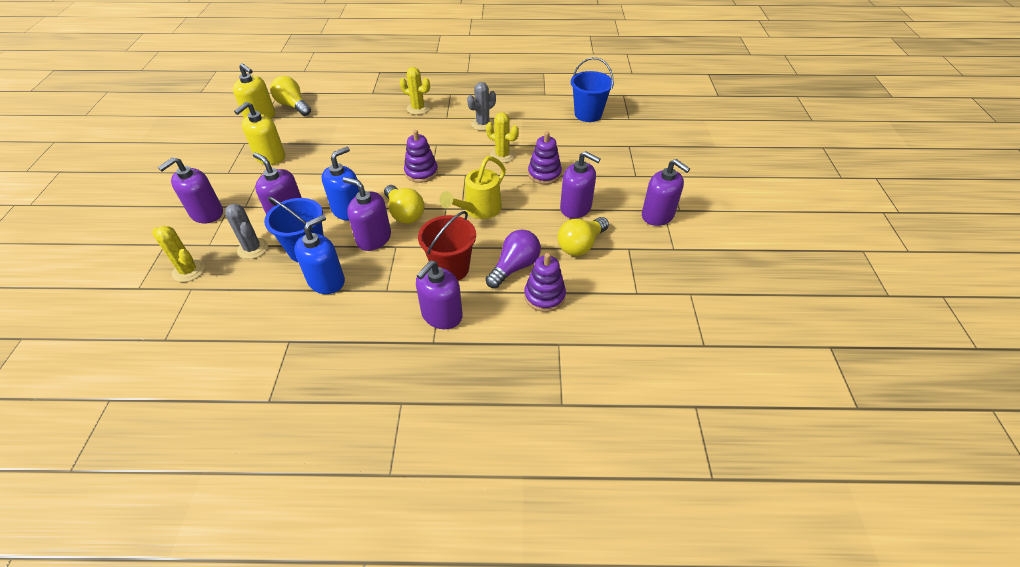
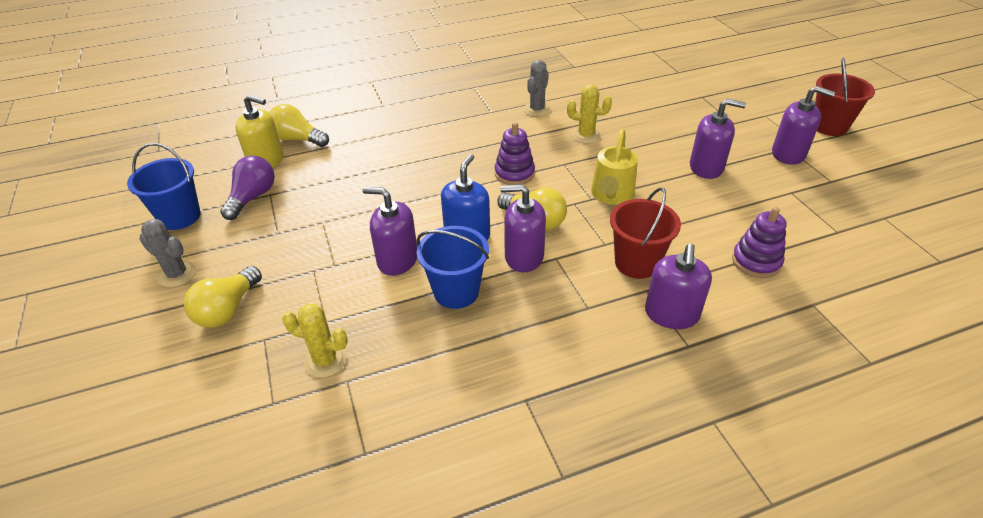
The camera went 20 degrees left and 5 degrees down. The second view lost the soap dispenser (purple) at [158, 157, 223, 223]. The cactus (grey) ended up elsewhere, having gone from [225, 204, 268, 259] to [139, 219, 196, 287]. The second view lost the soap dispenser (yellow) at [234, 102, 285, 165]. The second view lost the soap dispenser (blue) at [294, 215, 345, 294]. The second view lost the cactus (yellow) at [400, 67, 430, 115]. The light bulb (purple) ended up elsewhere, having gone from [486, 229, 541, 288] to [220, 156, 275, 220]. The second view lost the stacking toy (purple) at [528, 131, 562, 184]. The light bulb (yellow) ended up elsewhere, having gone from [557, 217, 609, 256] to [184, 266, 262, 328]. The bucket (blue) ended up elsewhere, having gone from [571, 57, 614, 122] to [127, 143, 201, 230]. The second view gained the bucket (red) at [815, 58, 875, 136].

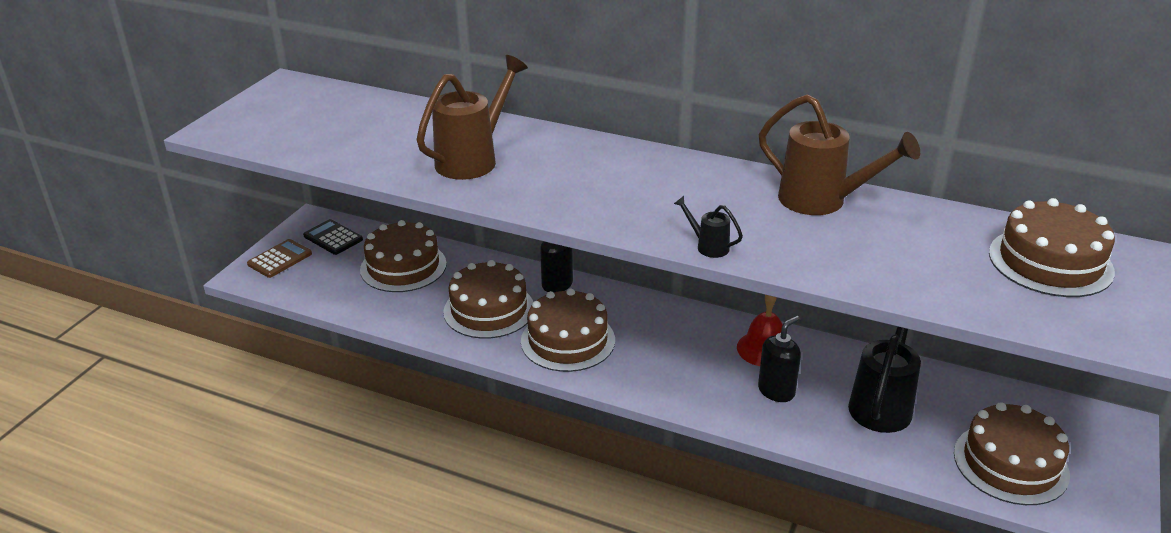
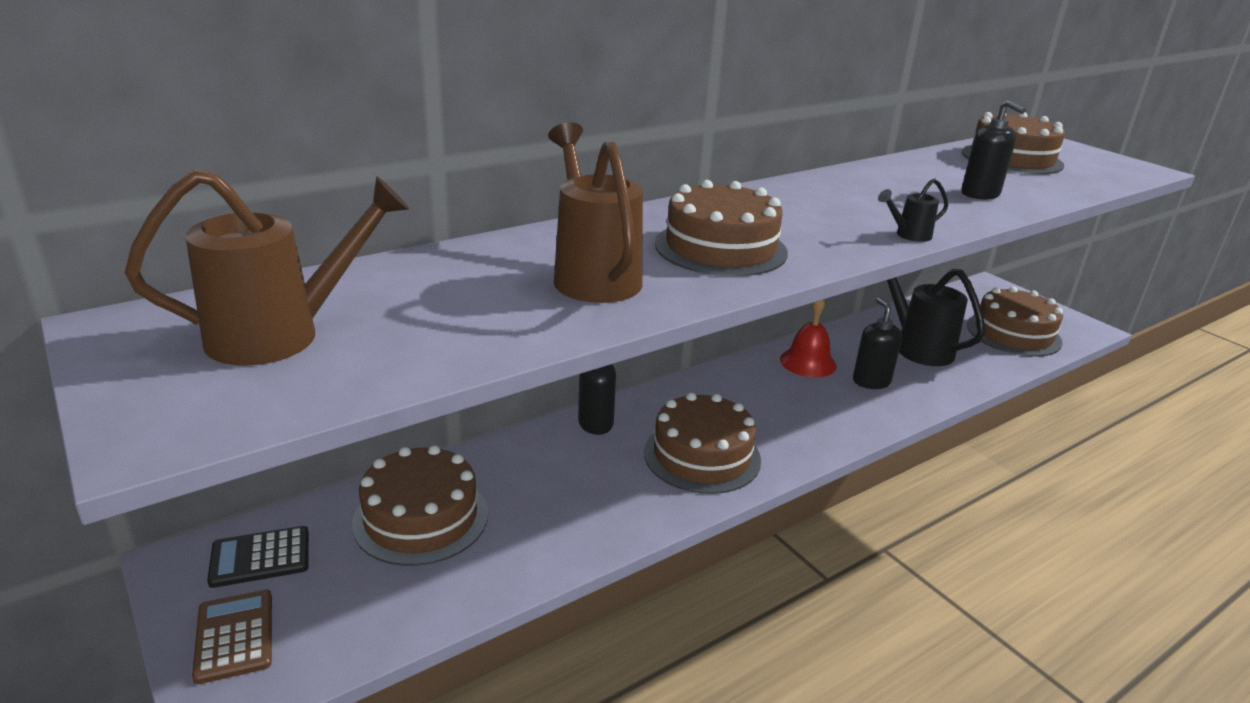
The camera went 60 degrees left and 5 degrees down. The cake (brown) ended up elsewhere, having gone from [443, 260, 533, 339] to [655, 180, 788, 277]. The watering can (brown) ended up elsewhere, having gone from [759, 94, 920, 215] to [125, 170, 409, 365]. The second view gained the soap dispenser (black) at [961, 100, 1026, 200].

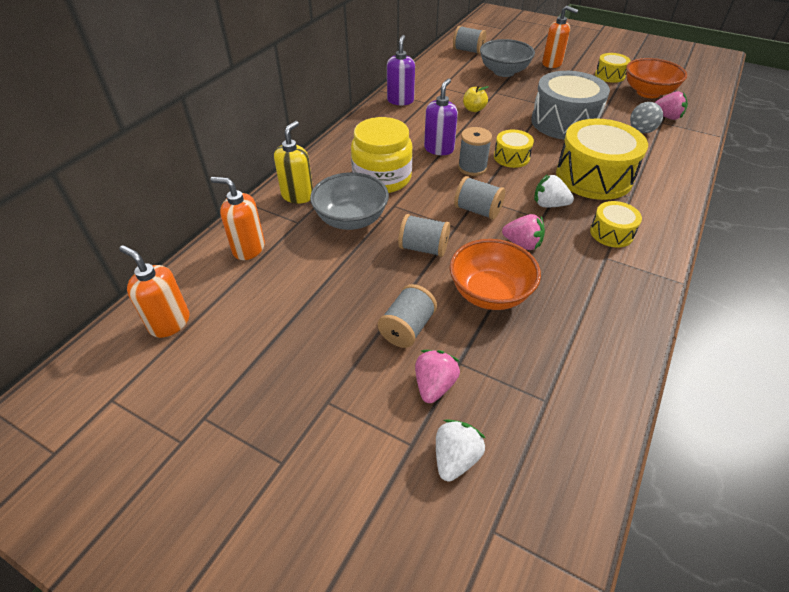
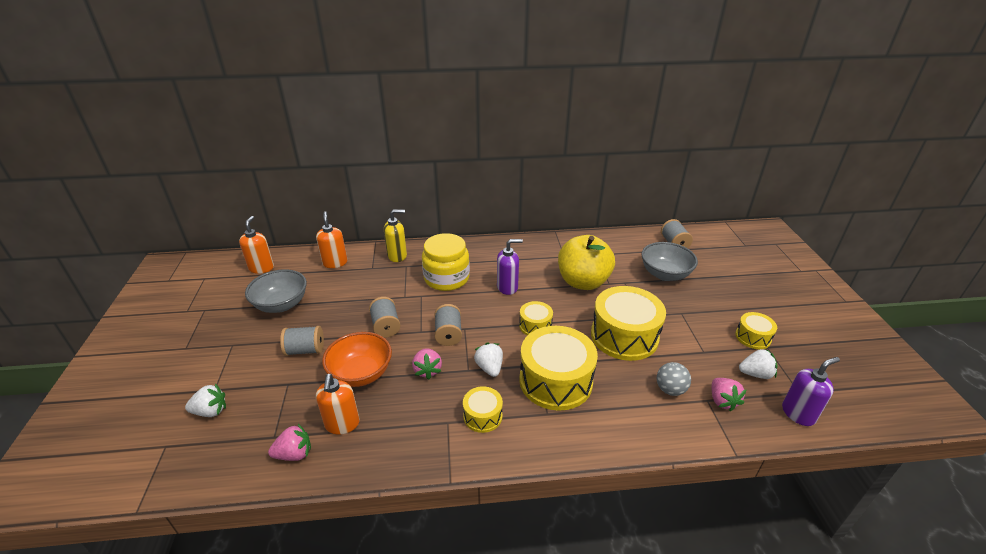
The camera went 55 degrees right and 10 degrees down. The bowl (grey) ended up elsewhere, having gone from [310, 172, 389, 230] to [245, 269, 307, 313]. The soap dispenser (purple) ended up elsewhere, having gone from [387, 35, 415, 105] to [782, 357, 840, 426]. The strawberry (pink) ended up elsewhere, having gone from [415, 350, 460, 403] to [268, 424, 311, 461]. The second view lost the spool (grey) at [458, 127, 492, 176]. The size of the apple (yellow) at [463, 85, 489, 112] changed by a factor of 2.44. What was the drum (grey) at [531, 71, 610, 140] turned into the drum (yellow) at [591, 286, 666, 361]. The soap dispenser (orange) ended up elsewhere, having gone from [542, 6, 578, 68] to [316, 374, 360, 434]. Where the bowl (orange) stood at [626, 58, 687, 98], the strawberry (white) came to stand at [739, 349, 777, 379].

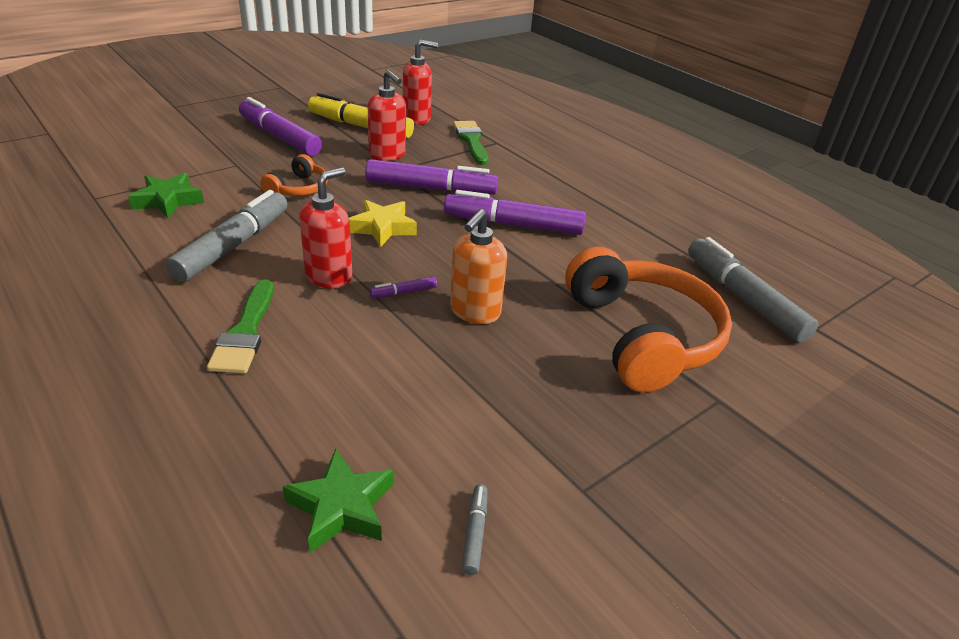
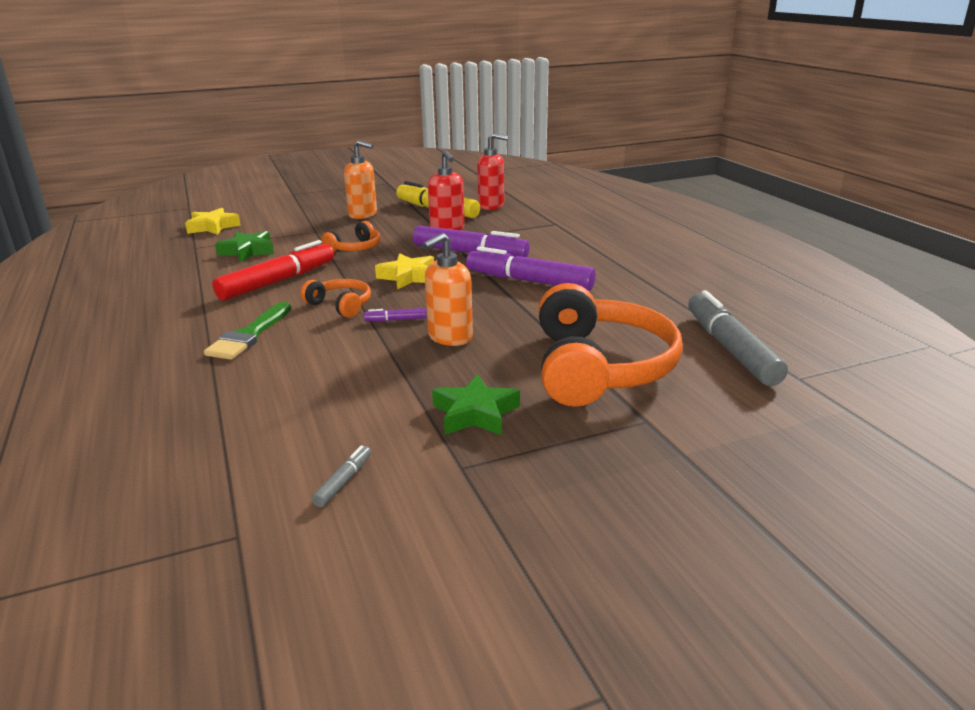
The camera went 20 degrees right and 10 degrees down. What was the marker (grey) at [166, 190, 287, 282] turned into the marker (red) at [212, 240, 334, 300]. Where the marker (purple) stood at [239, 97, 322, 156], the soap dispenser (orange) came to stand at [344, 140, 377, 219]. The star (green) ended up elsewhere, having gone from [283, 449, 393, 553] to [432, 374, 520, 435]. Where the soap dispenser (red) stood at [299, 167, 352, 289], the headphones (orange) came to stand at [300, 279, 371, 318]. The second view lost the brush (green) at [453, 121, 489, 165]. The second view gained the star (yellow) at [185, 208, 241, 235].

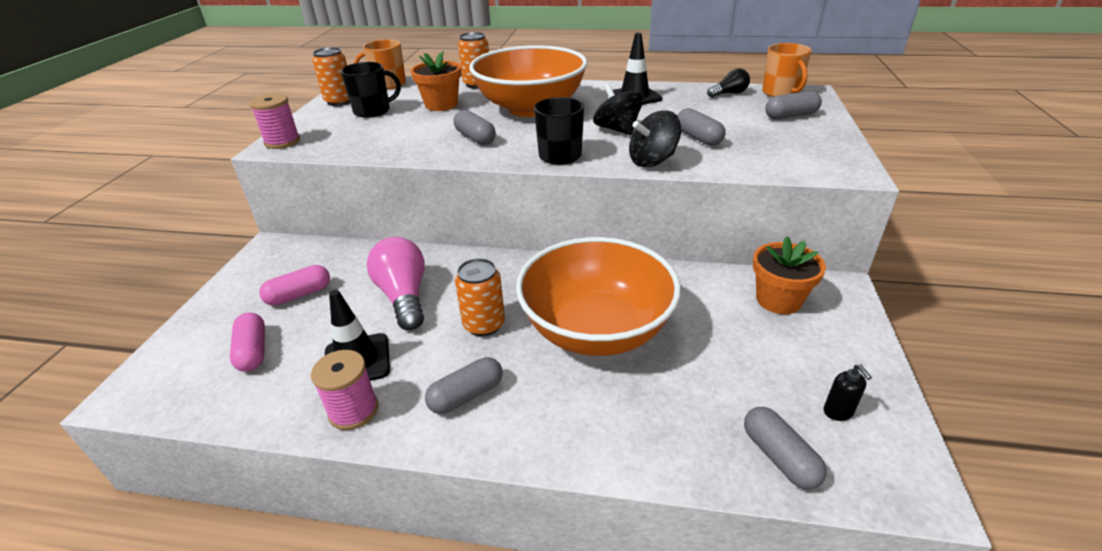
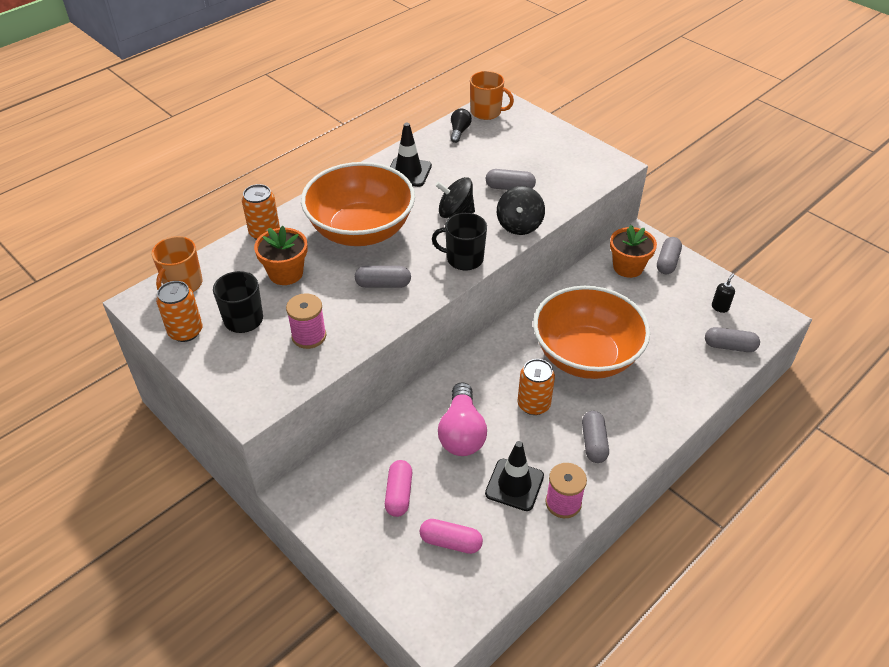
The camera went 55 degrees left and 10 degrees up. The spool (pink) ended up elsewhere, having gone from [249, 94, 300, 149] to [286, 293, 326, 349]. The light bulb (pink) at [367, 237, 425, 330] ended up facing another way, 105 degrees counterclockwise from before. The capsule (grey) ended up elsewhere, having gone from [765, 91, 822, 119] to [657, 237, 682, 274]. The soap dispenser (black) at [824, 365, 872, 421] ended up facing another way, 75 degrees counterclockwise from before.

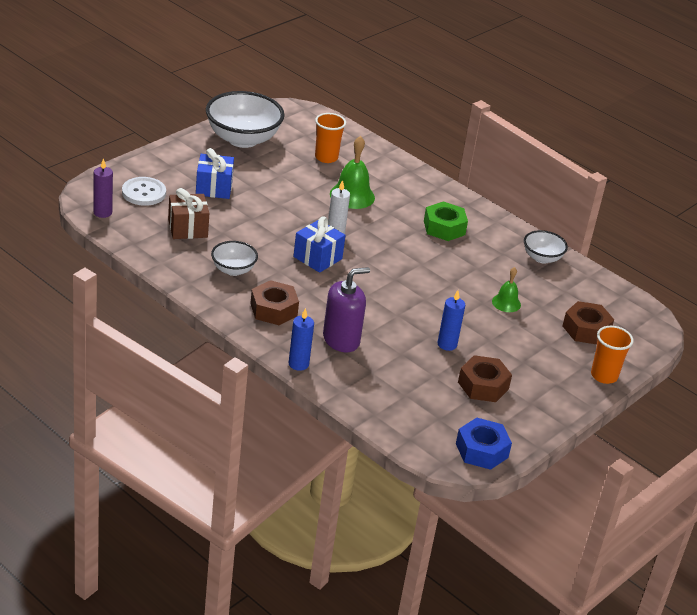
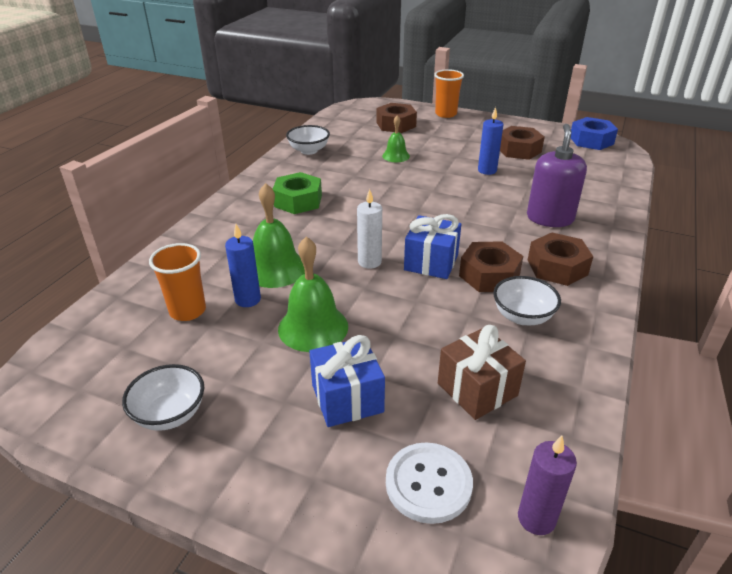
The camera went 105 degrees left and 0 degrees up. The size of the bowl (white) at [206, 91, 285, 148] changed by a factor of 0.53. The candle (blue) ended up elsewhere, having gone from [289, 308, 314, 371] to [225, 224, 261, 307]. The soap dispenser (purple) at [323, 267, 370, 352] ended up facing another way, 60 degrees clockwise from before. The second view gained the bell (green) at [278, 237, 348, 352]. The second view gained the nut (brown) at [459, 241, 523, 292].

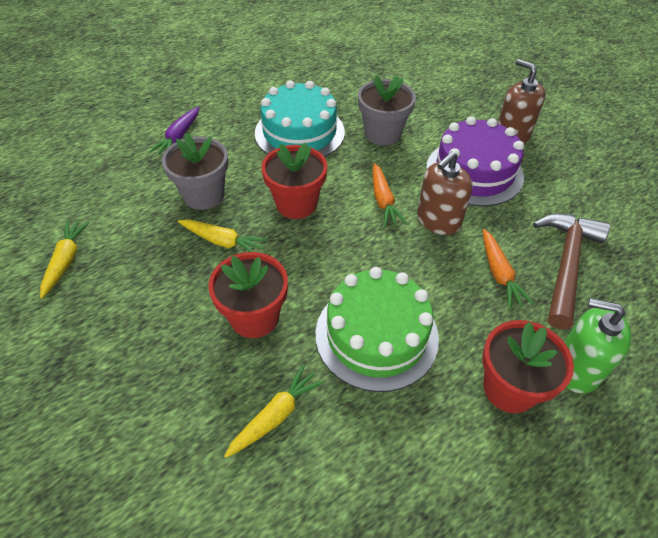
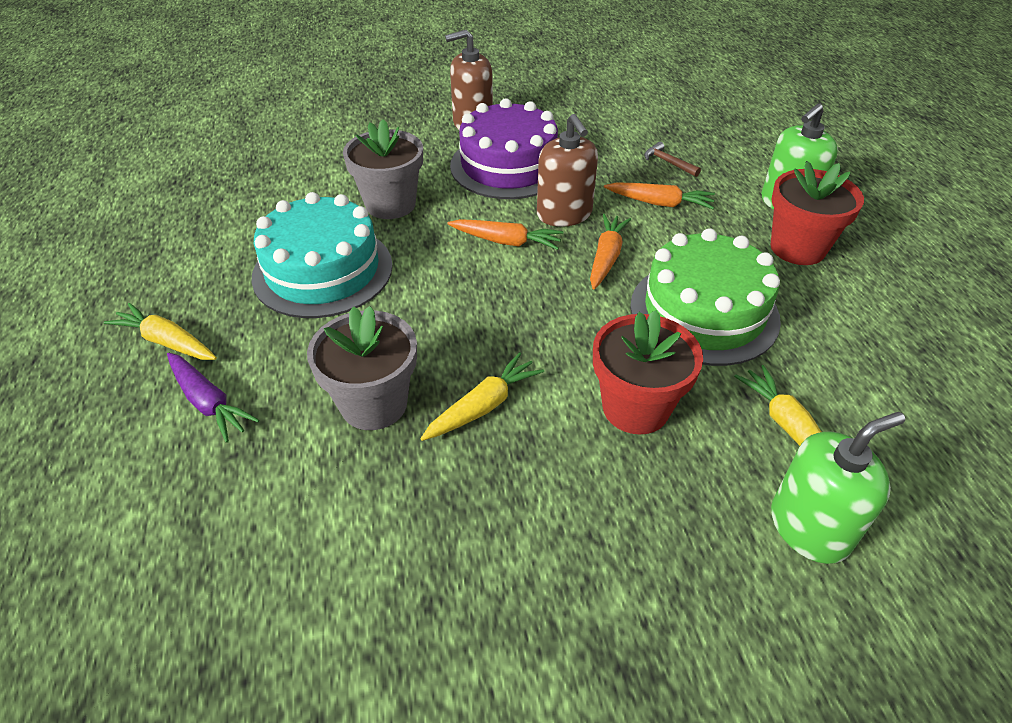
The camera went 65 degrees left and 5 degrees down. The carrot (yellow) ended up elsewhere, having gone from [40, 220, 90, 299] to [104, 303, 217, 360]. The second view lost the flower pot (red) at [261, 142, 327, 219]. The size of the hammer (brown) at [533, 214, 610, 329] changed by a factor of 0.42. The second view gained the carrot (orange) at [590, 214, 631, 289]. The second view gained the soap dispenser (green) at [771, 412, 905, 564].

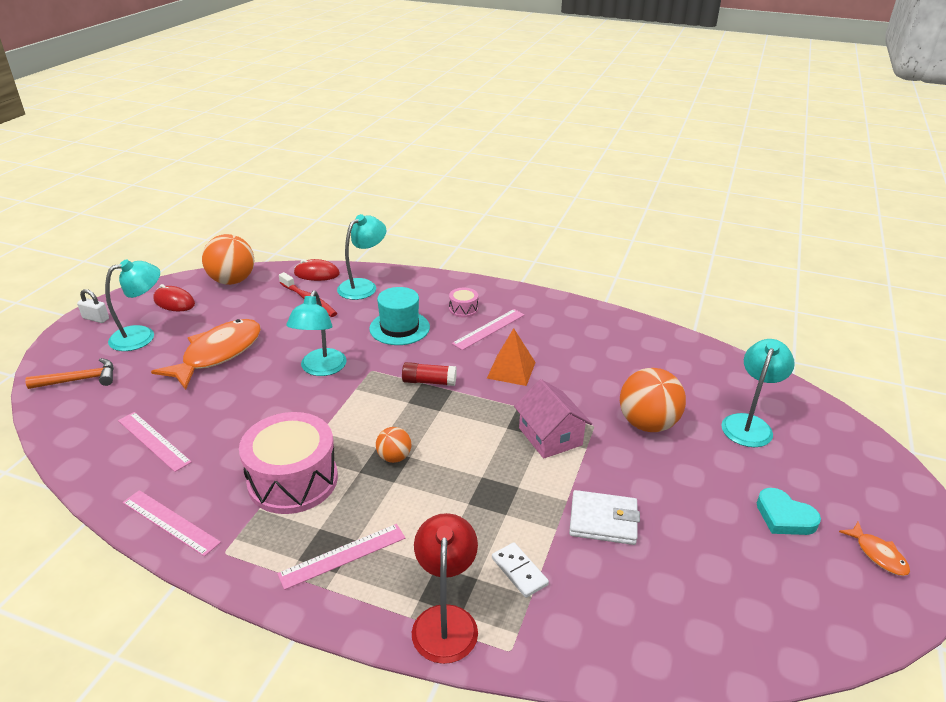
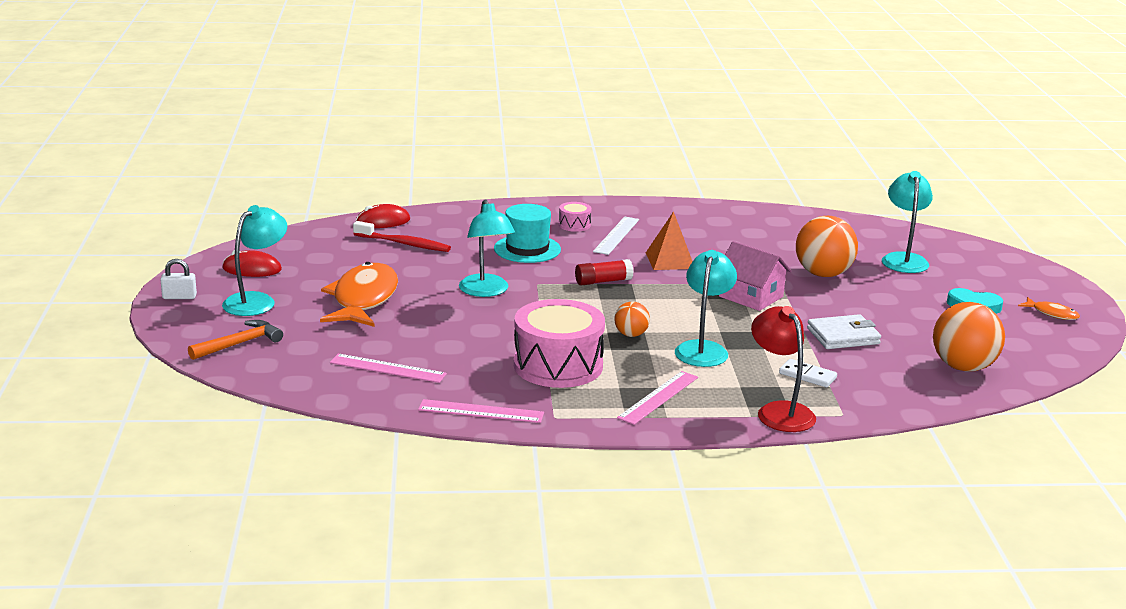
The camera went 25 degrees left and 10 degrees down. The ball (orange) ended up elsewhere, having gone from [202, 234, 254, 285] to [933, 302, 1005, 372]. The lamp (turquoise) ended up elsewhere, having gone from [337, 214, 386, 300] to [675, 250, 737, 367]. What was the ruler (pink) at [452, 309, 525, 350] turned into the ruler (white) at [593, 216, 639, 255].

